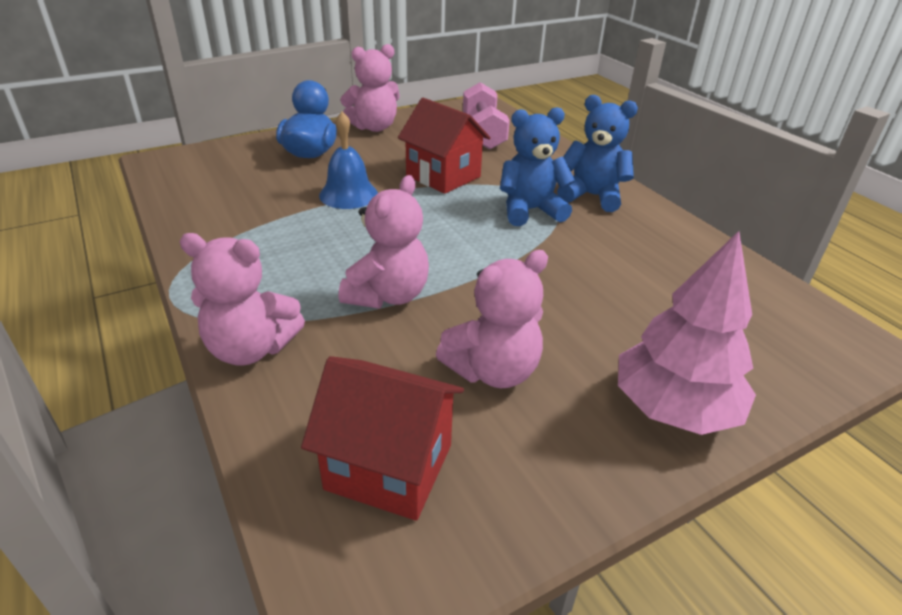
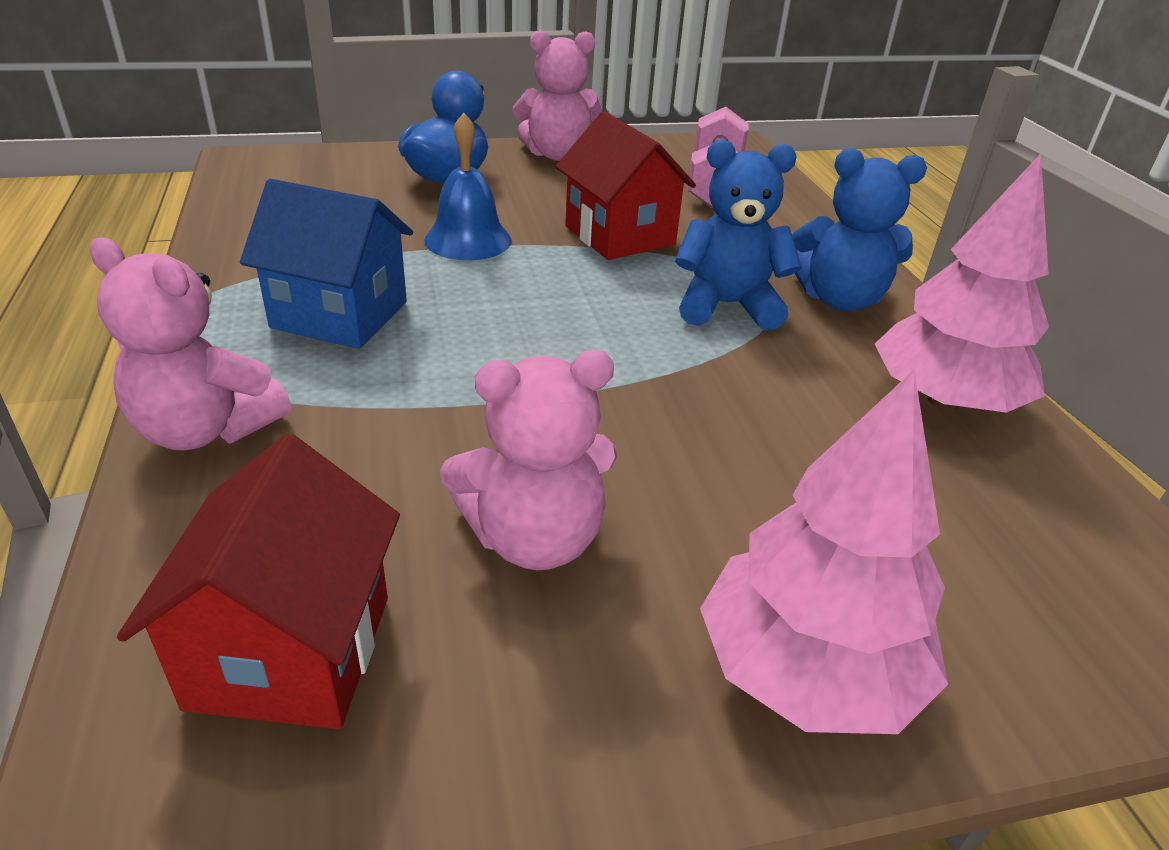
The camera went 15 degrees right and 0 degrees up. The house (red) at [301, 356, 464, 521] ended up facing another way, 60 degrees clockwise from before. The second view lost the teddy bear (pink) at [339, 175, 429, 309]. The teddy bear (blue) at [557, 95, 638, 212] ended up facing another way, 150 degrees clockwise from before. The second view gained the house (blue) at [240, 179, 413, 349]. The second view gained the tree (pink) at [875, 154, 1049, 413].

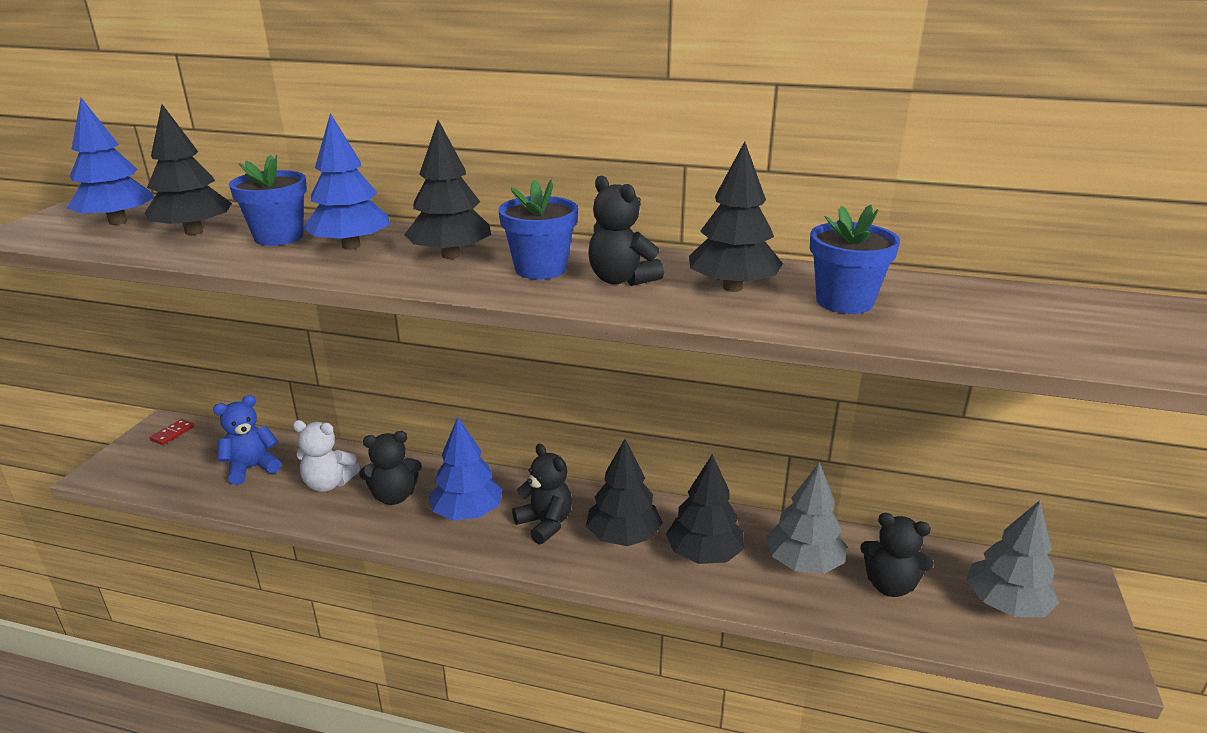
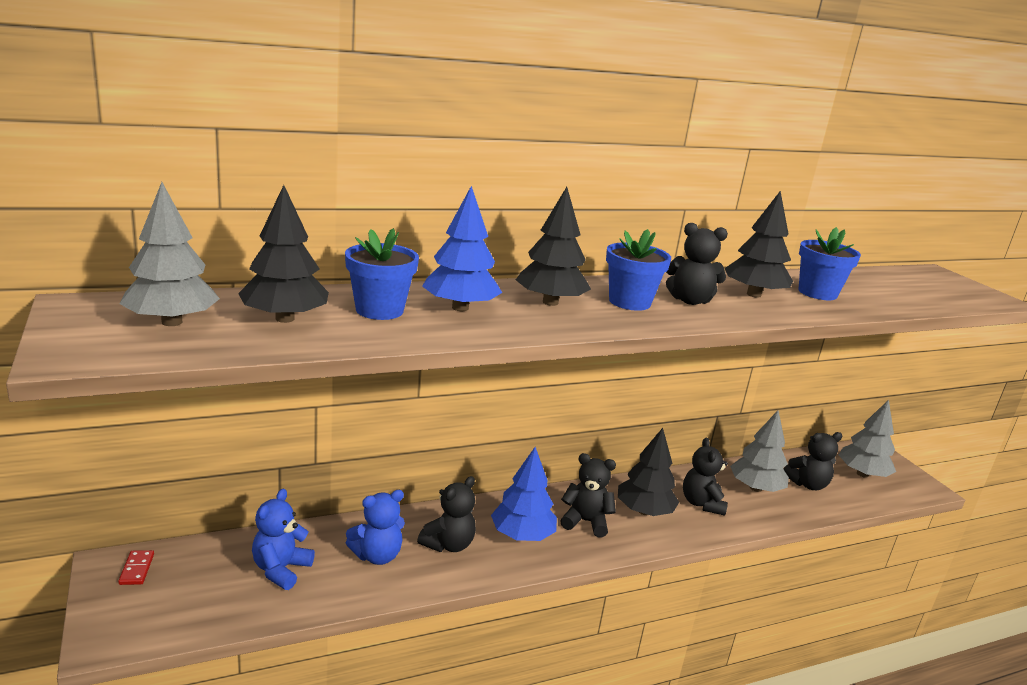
The camera went 40 degrees left and 5 degrees down. What was the tree (blue) at [67, 98, 155, 225] turned into the tree (grey) at [119, 182, 220, 326]. What was the teddy bear (white) at [293, 420, 360, 492] turned into the teddy bear (blue) at [346, 490, 405, 565]. Where the tree (black) stood at [666, 454, 744, 564], the teddy bear (black) came to stand at [683, 437, 728, 516].

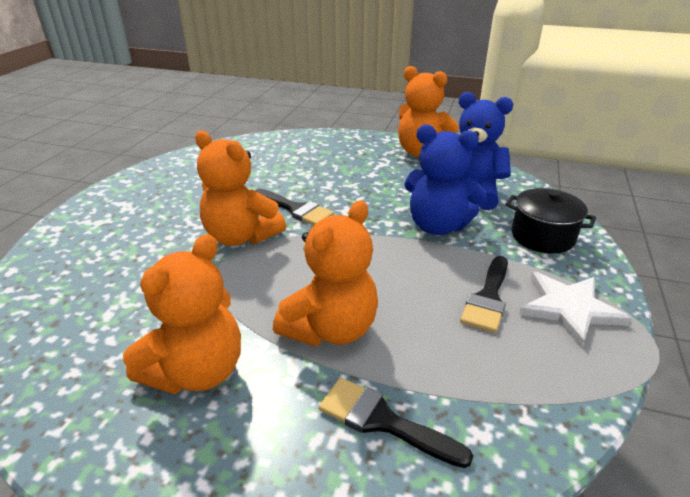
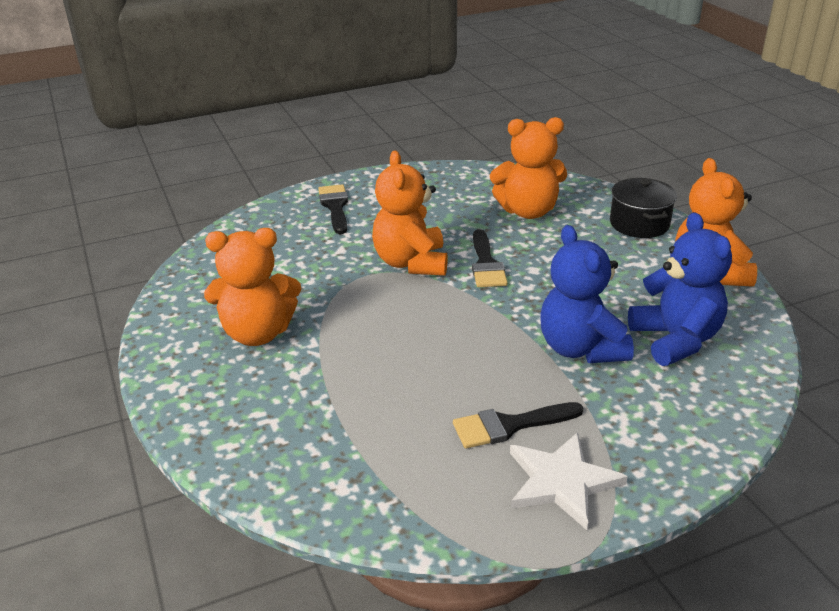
The camera went 50 degrees right and 0 degrees up. The teddy bear (orange) ended up elsewhere, having gone from [273, 200, 378, 347] to [490, 117, 567, 219]. The brush (black) ended up elsewhere, having gone from [319, 377, 473, 468] to [318, 184, 348, 234]. The pot (black) ended up elsewhere, having gone from [506, 188, 596, 254] to [610, 178, 677, 238].

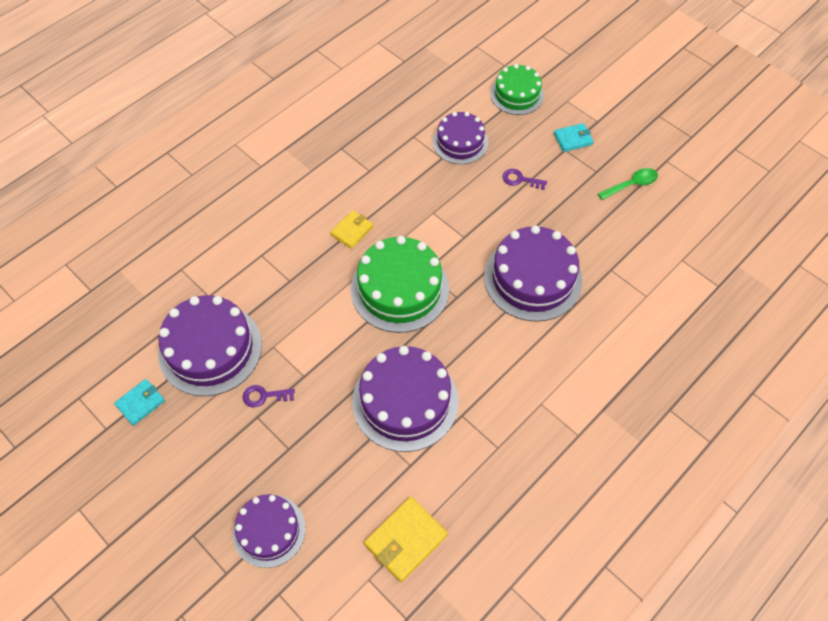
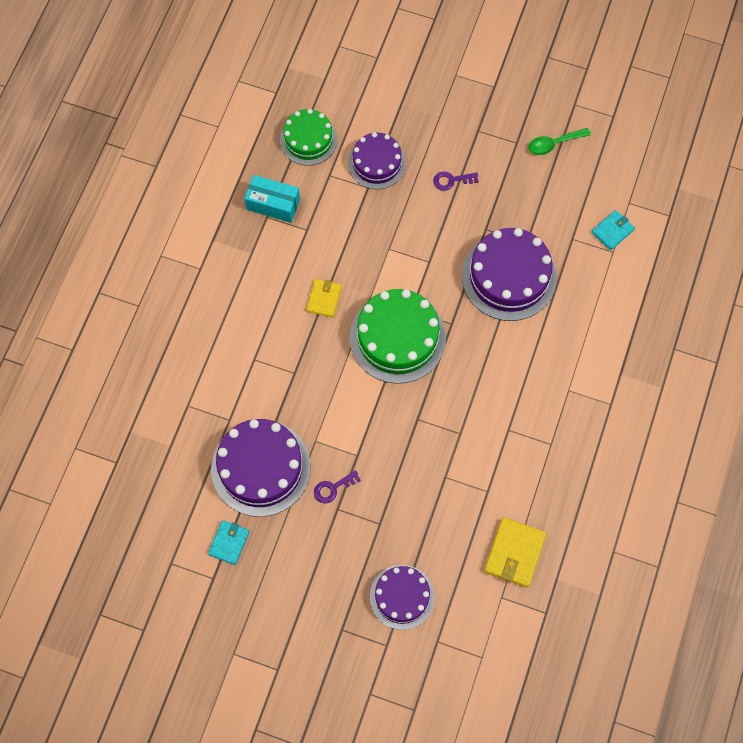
The camera went 25 degrees left and 10 degrees up. The second view lost the cake (purple) at [352, 346, 459, 452]. The cake (green) ended up elsewhere, having gone from [490, 64, 544, 115] to [280, 109, 337, 166]. The wallet (turquoise) ended up elsewhere, having gone from [554, 123, 594, 152] to [592, 210, 635, 250]. The spoon (green) at [598, 168, 658, 200] ended up facing another way, 150 degrees counterclockwise from before. The second view gained the box (turquoise) at [244, 175, 300, 223].

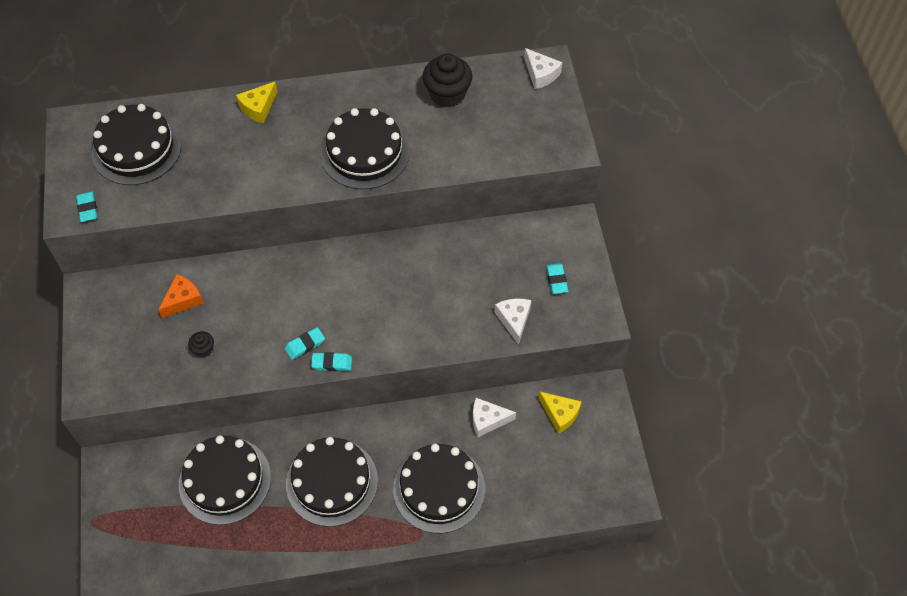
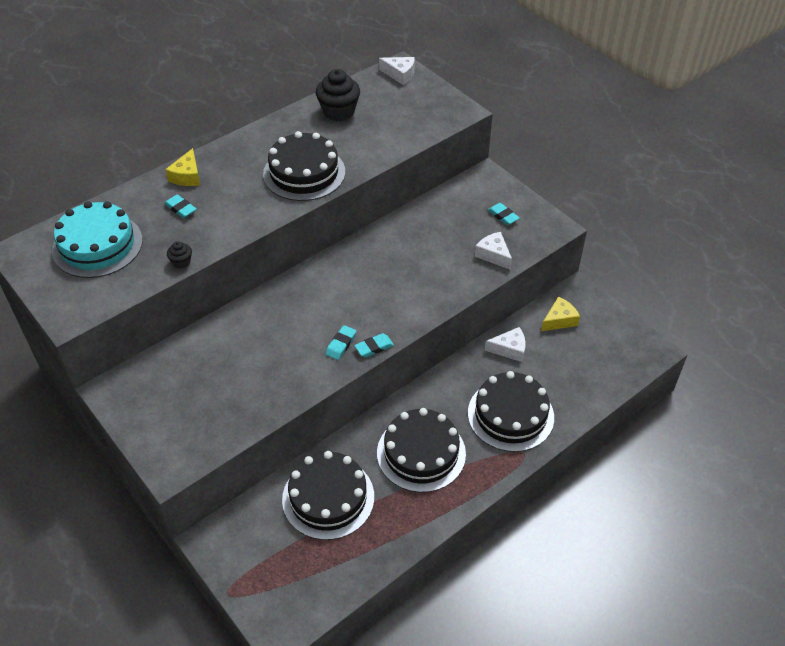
The camera went 30 degrees left and 10 degrees down. The eraser (turquoise) ended up elsewhere, having gone from [76, 191, 98, 222] to [164, 195, 197, 218]. What was the cake (black) at [92, 104, 181, 185] turned into the cake (turquoise) at [52, 201, 143, 278]. The second view lost the cheese (orange) at [158, 274, 204, 318]. The cupcake (black) ended up elsewhere, having gone from [188, 331, 214, 357] to [167, 241, 192, 269]. The cheese (white) at [473, 398, 516, 437] ended up facing another way, 150 degrees counterclockwise from before. The cheese (yellow) at [538, 391, 582, 434] ended up facing another way, 45 degrees counterclockwise from before.

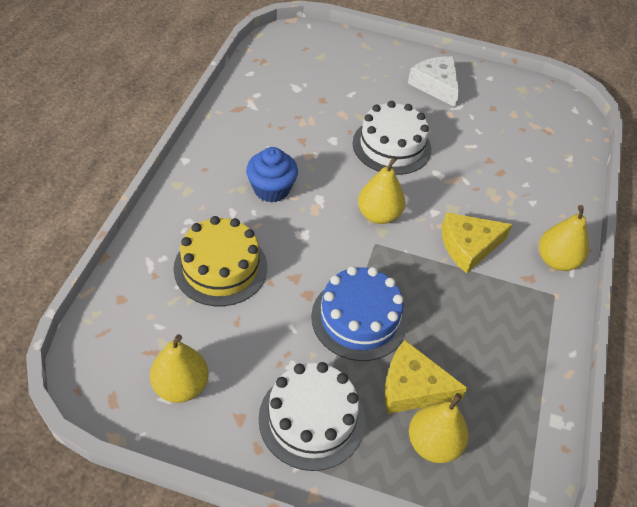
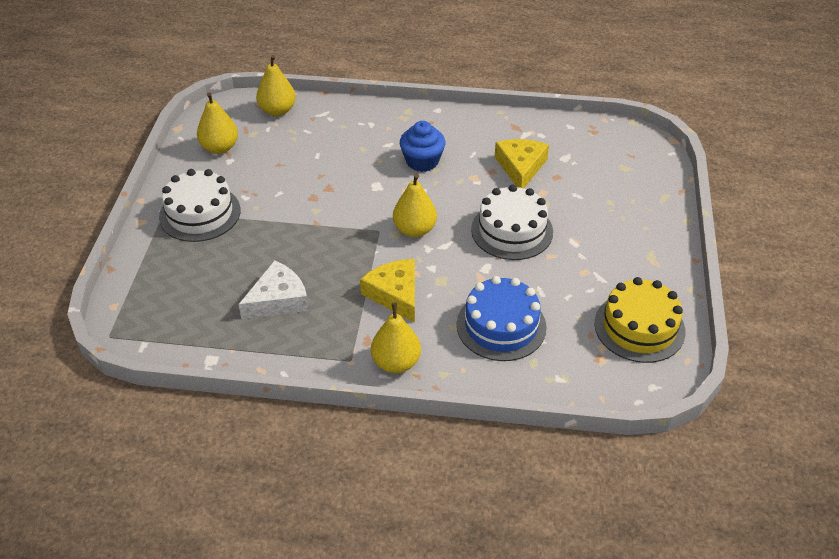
The camera went 85 degrees right and 5 degrees down. The cake (yellow) ended up elsewhere, having gone from [174, 216, 267, 306] to [594, 277, 685, 363]. The cake (blue) ended up elsewhere, having gone from [311, 266, 407, 361] to [457, 276, 546, 361]. The cheese (yellow) ended up elsewhere, having gone from [385, 340, 468, 414] to [495, 139, 549, 188]. The cheese (white) ended up elsewhere, having gone from [408, 56, 460, 107] to [238, 260, 309, 319]. The pear (yellow) ended up elsewhere, having gone from [409, 393, 469, 463] to [256, 55, 296, 116].

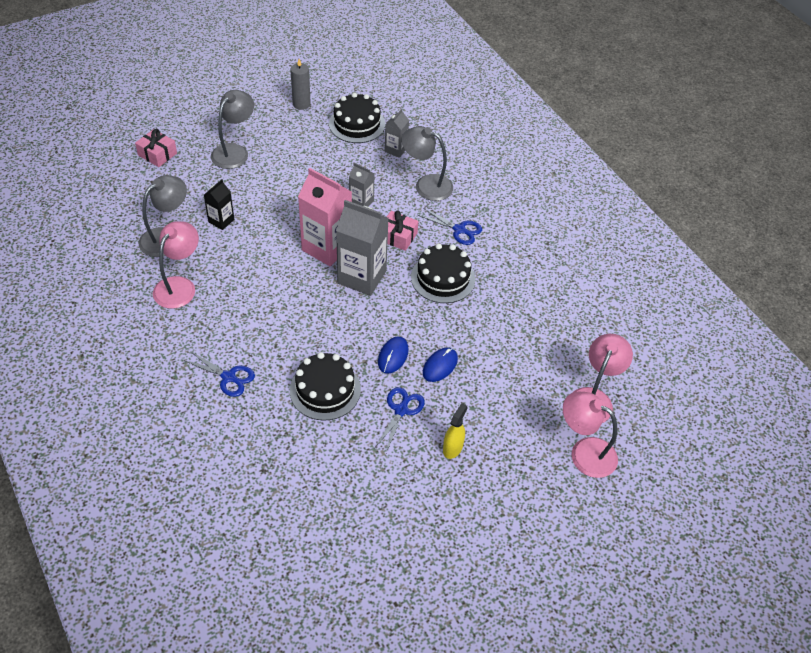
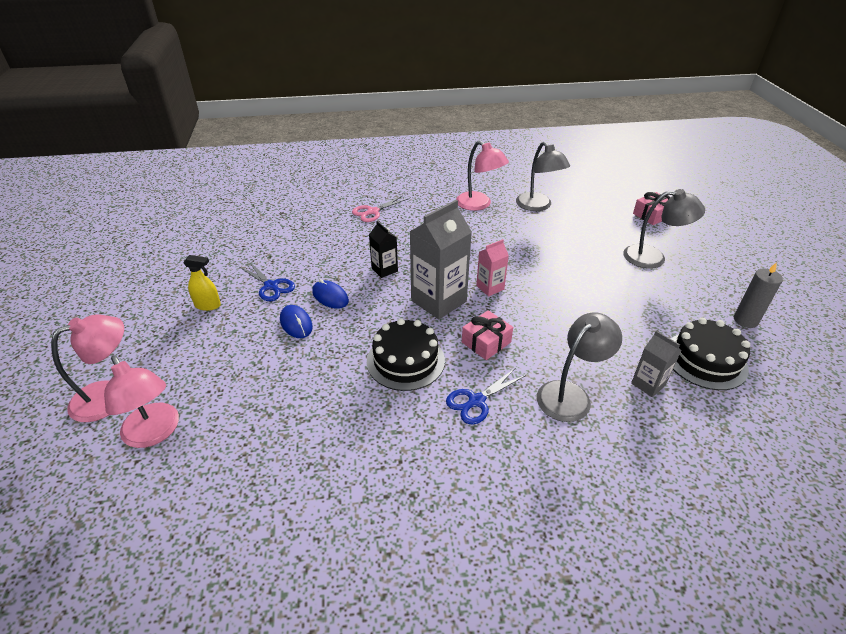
The camera went 115 degrees right and 10 degrees down. What was the scissors (blue) at [183, 351, 255, 397] turned into the scissors (pink) at [352, 195, 409, 222]. The carton (black) ended up elsewhere, having gone from [204, 179, 234, 230] to [369, 221, 398, 278]. The lamp (grey) at [211, 90, 254, 169] ended up facing another way, 45 degrees counterclockwise from before. The second view lost the cake (black) at [290, 352, 361, 421]. The size of the carton (pink) at [298, 168, 352, 266] changed by a factor of 0.52. The second view lost the carton (grey) at [349, 163, 375, 207]. The spray bottle (yellow) at [443, 403, 468, 459] ended up facing another way, 45 degrees counterclockwise from before.

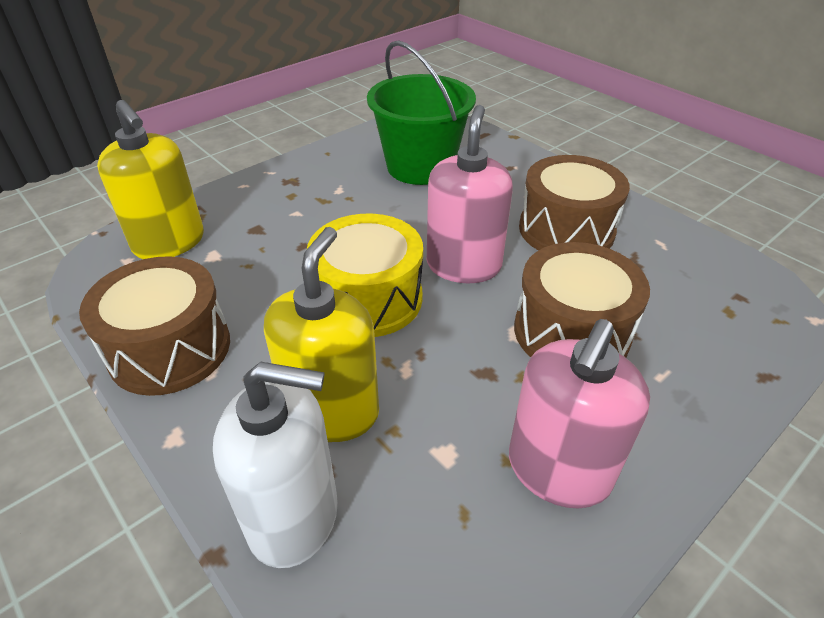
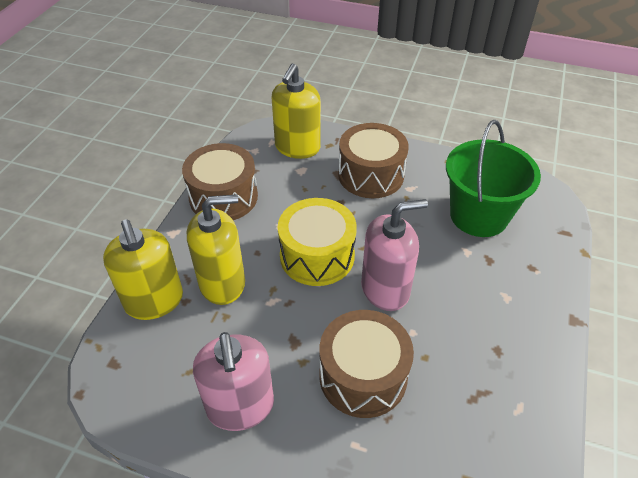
The camera went 60 degrees right and 5 degrees up. What was the soap dispenser (white) at [213, 362, 338, 568] turned into the soap dispenser (yellow) at [103, 219, 183, 320]. The soap dispenser (pink) at [509, 319, 650, 509] ended up facing another way, 105 degrees counterclockwise from before. The drum (brown) ended up elsewhere, having gone from [519, 155, 630, 251] to [338, 123, 409, 198].

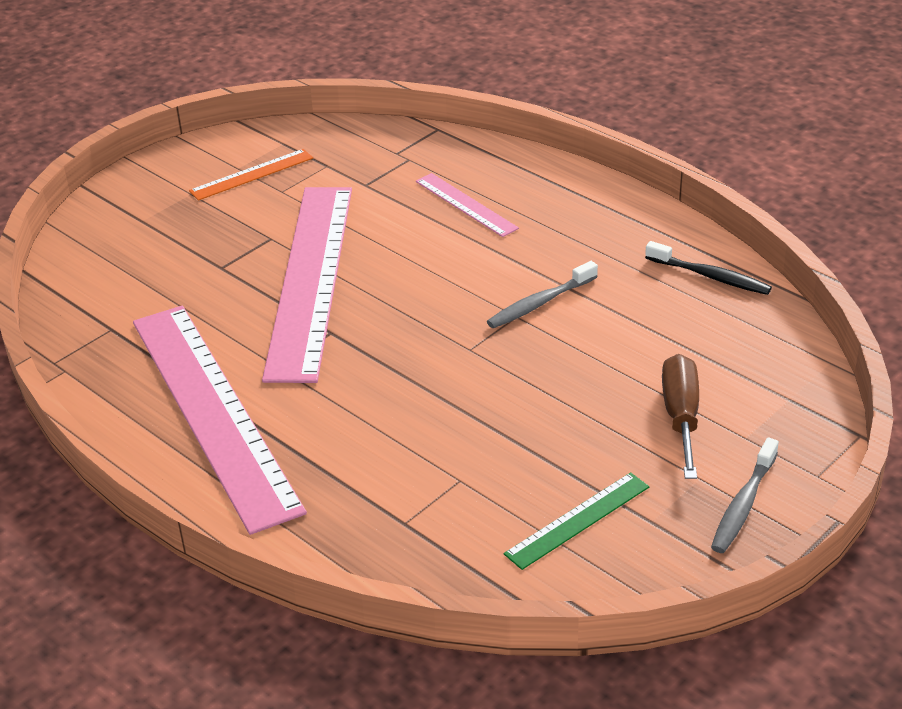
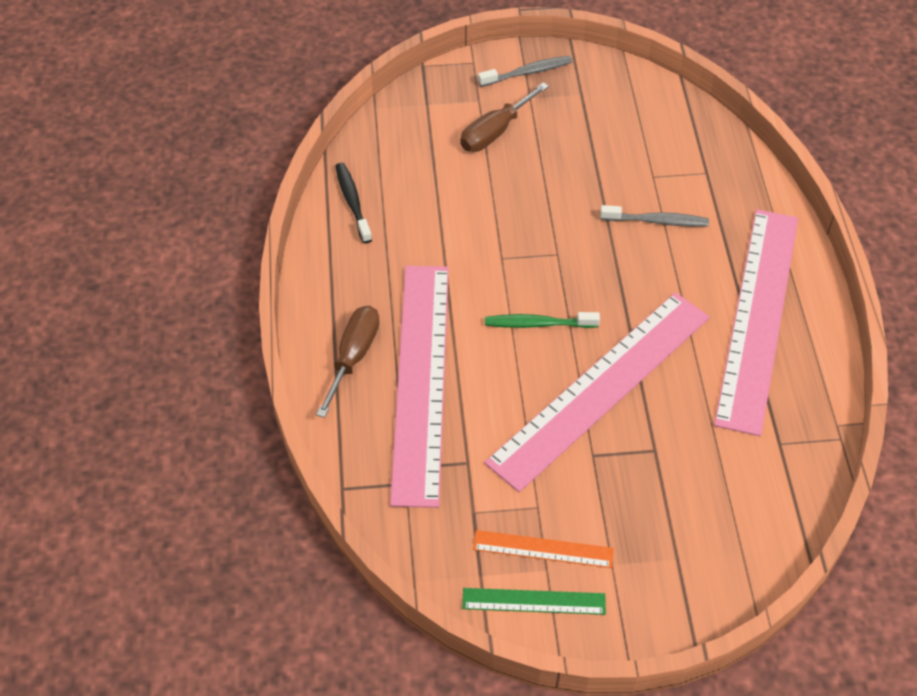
The camera went 140 degrees left and 15 degrees up. The size of the ruler (pink) at [416, 173, 519, 237] changed by a factor of 2.25. The toothbrush (grey) ended up elsewhere, having gone from [487, 261, 598, 328] to [600, 205, 709, 227]. The ruler (green) ended up elsewhere, having gone from [504, 472, 649, 570] to [462, 588, 606, 615]. The second view gained the screwdriver (brown) at [316, 306, 380, 418]. The second view gained the toothbrush (green) at [485, 312, 600, 328].

